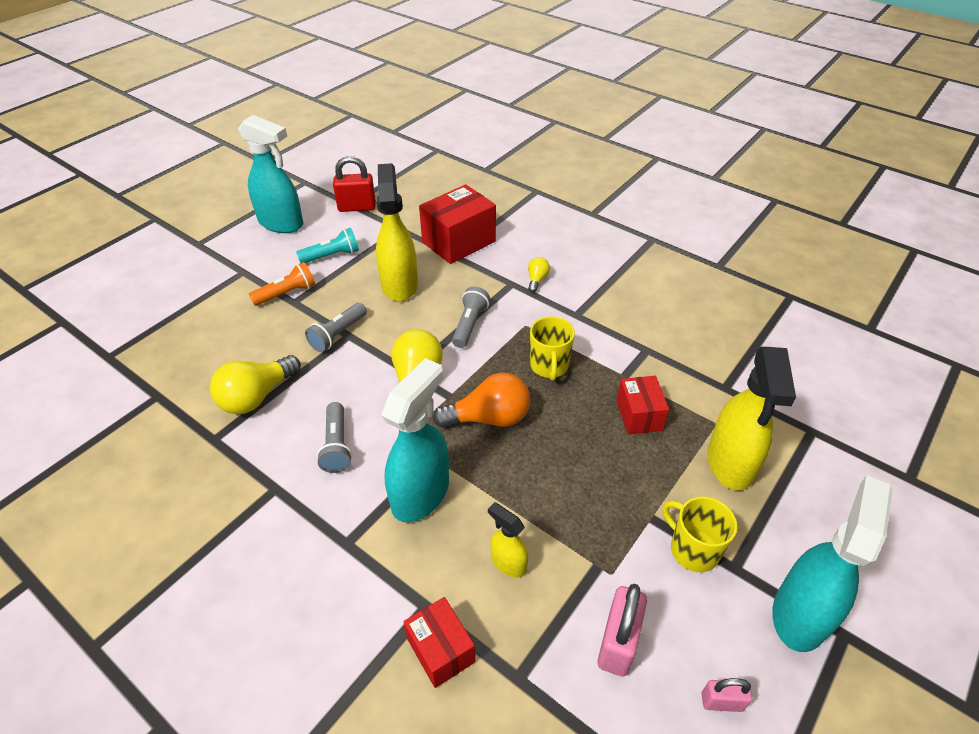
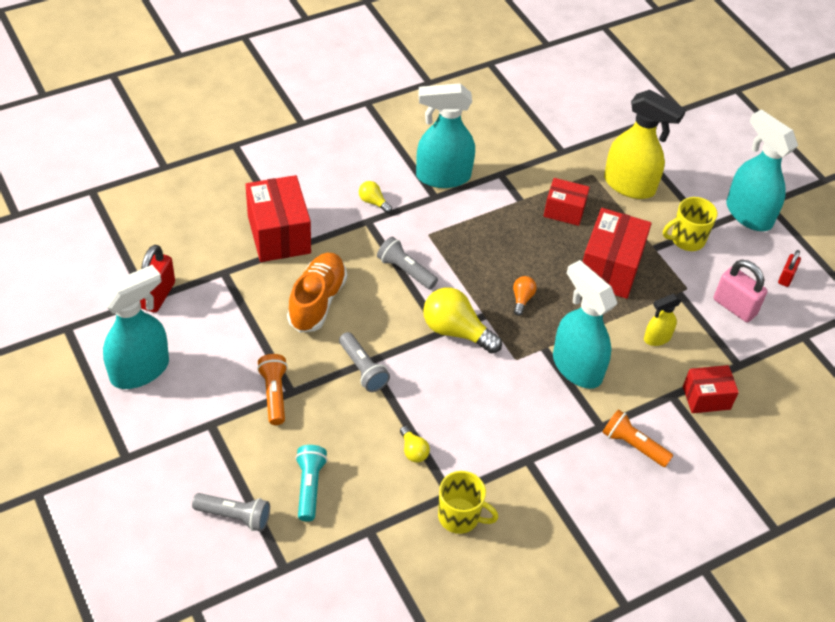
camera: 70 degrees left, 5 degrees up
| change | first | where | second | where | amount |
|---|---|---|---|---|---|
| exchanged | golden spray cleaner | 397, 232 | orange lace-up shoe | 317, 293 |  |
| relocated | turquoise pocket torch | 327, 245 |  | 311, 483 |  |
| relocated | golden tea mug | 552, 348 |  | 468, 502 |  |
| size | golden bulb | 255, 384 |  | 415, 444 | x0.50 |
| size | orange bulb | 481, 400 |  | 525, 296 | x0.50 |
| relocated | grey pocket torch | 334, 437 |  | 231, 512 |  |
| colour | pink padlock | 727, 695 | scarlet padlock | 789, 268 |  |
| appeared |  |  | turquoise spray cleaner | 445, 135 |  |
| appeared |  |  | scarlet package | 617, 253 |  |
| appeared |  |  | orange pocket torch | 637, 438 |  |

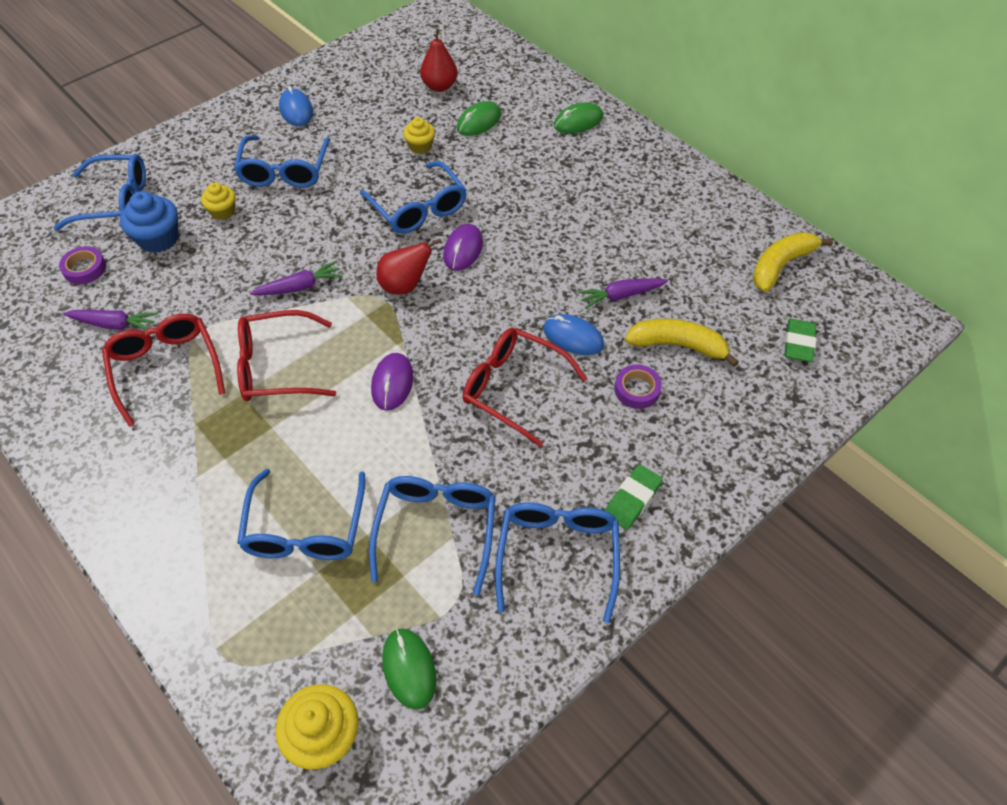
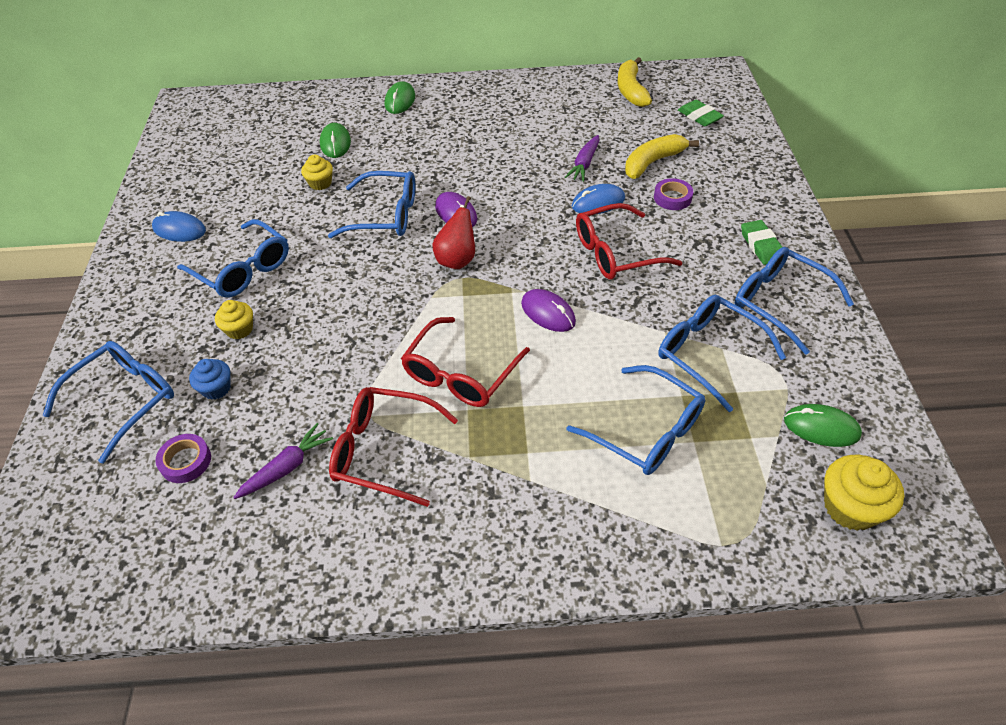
camera: 50 degrees left, 5 degrees down
| change | first | where | second | where | amount |
|---|---|---|---|---|---|
| missing | scarlet toy pear | 438, 60 |  |  |  |
| size | royal blue fairy cake | 149, 222 |  | 210, 379 | x0.62 |
| missing | purple carrot | 296, 278 |  |  |  |

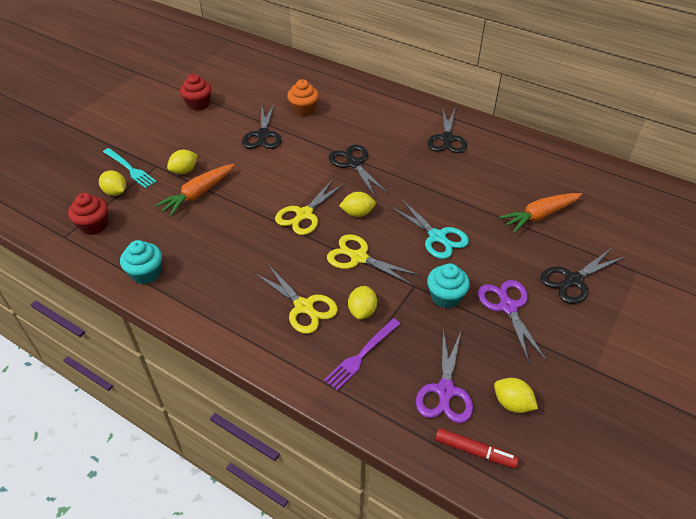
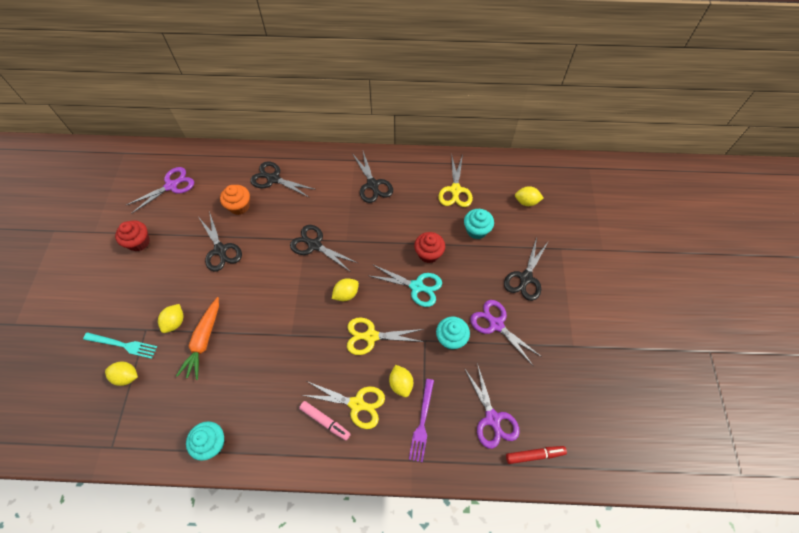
camera: 30 degrees left, 15 degrees up
| change | first | where | second | where | amount |
|---|---|---|---|---|---|
| relocated | golden pair of scissors | 310, 207 |  | 455, 180 |  |
| relocated | scarlet fairy cake | 88, 214 |  | 429, 247 |  |
| exchanged | orange carrot | 540, 213 | turquoise fairy cake | 479, 224 |  |
| relocated | golden lemon | 516, 395 |  | 529, 196 |  |
| appeared |  |  | ebony pair of scissors | 283, 179 |  |
| appeared |  |  | purple pair of scissors | 160, 190 |  |
| appeared |  |  | pink felt pen | 325, 420 |  |

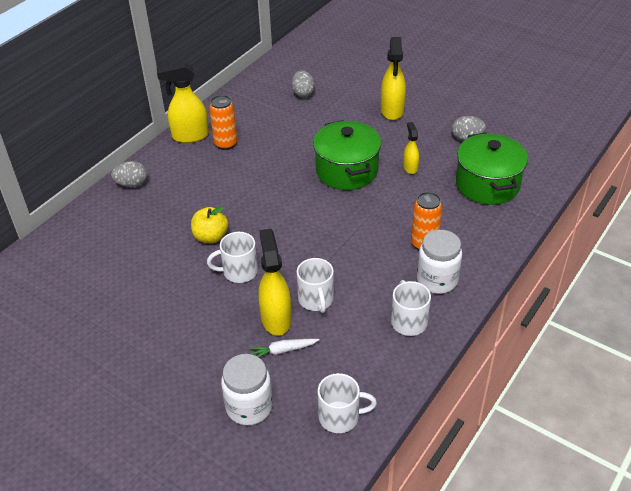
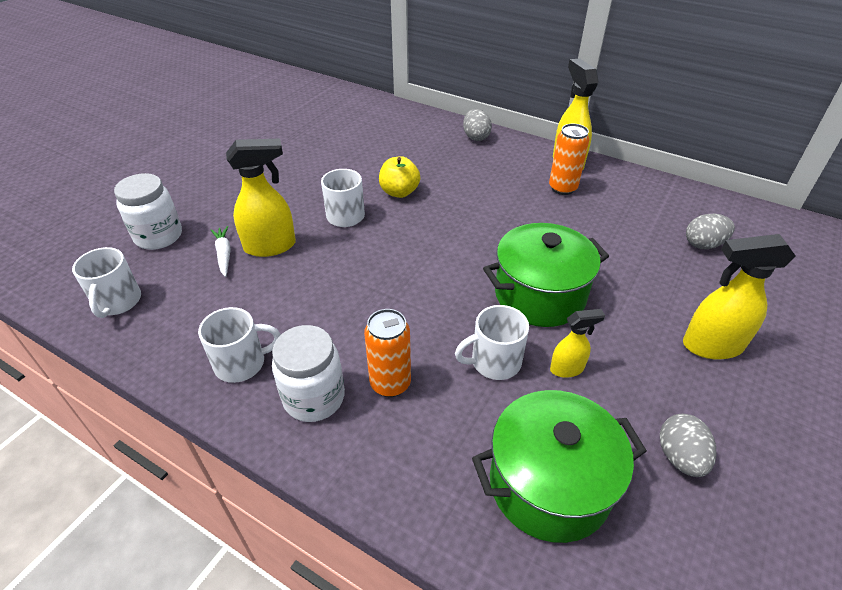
camera: 85 degrees right, 0 degrees up
| change | first | where | second | where | amount |
|---|---|---|---|---|---|
| relocated | white tea mug | 315, 285 |  | 492, 342 |  |

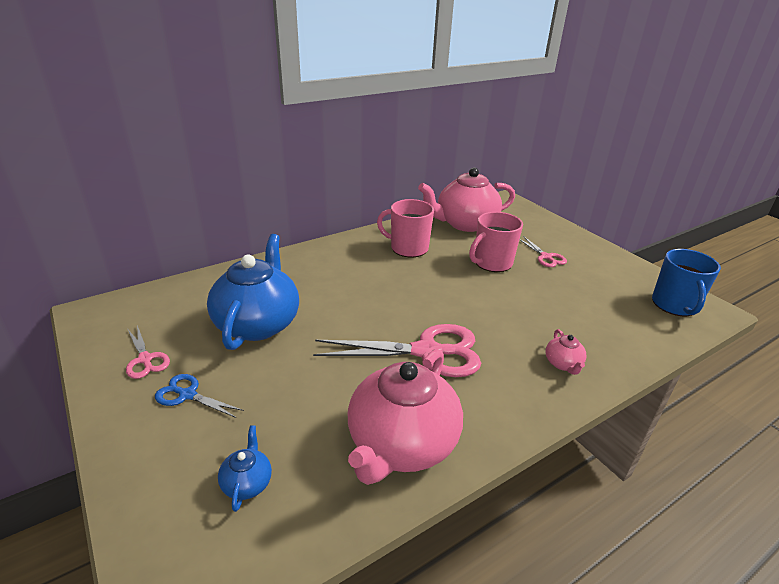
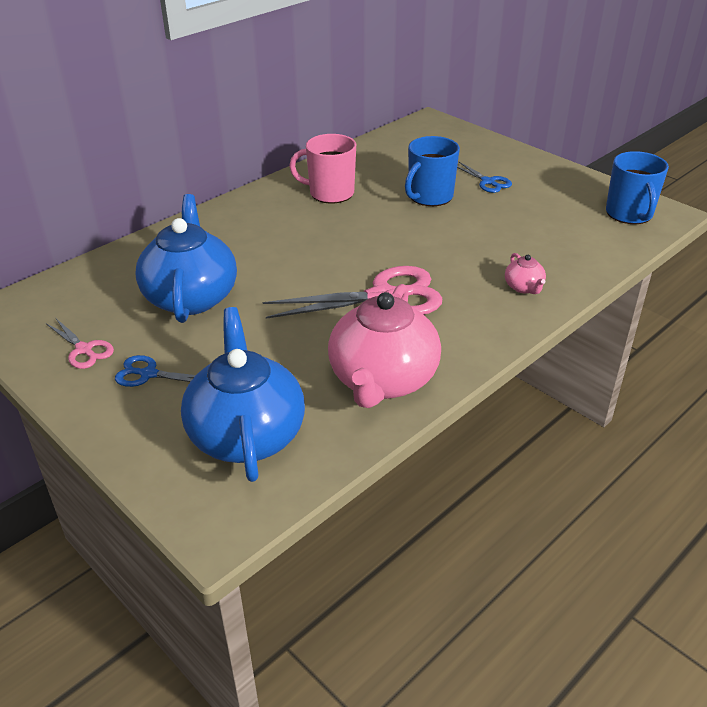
camera: 10 degrees left, 5 degrees up
| change | first | where | second | where | amount |
|---|---|---|---|---|---|
| missing | pink teapot | 466, 199 |  |  |  |
| colour | pink tea mug | 496, 242 | royal blue tea mug | 432, 171 |  |
| colour | pink pair of scissors | 543, 251 | royal blue pair of scissors | 484, 177 |  |
| size | royal blue teapot | 245, 468 |  | 243, 394 | x2.38 |

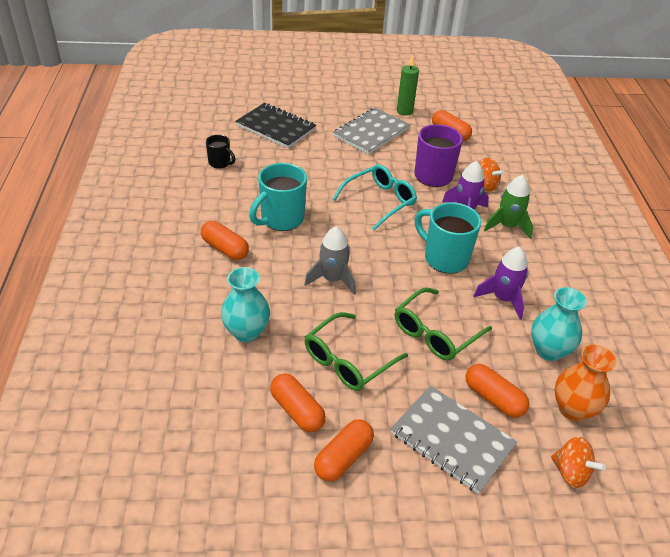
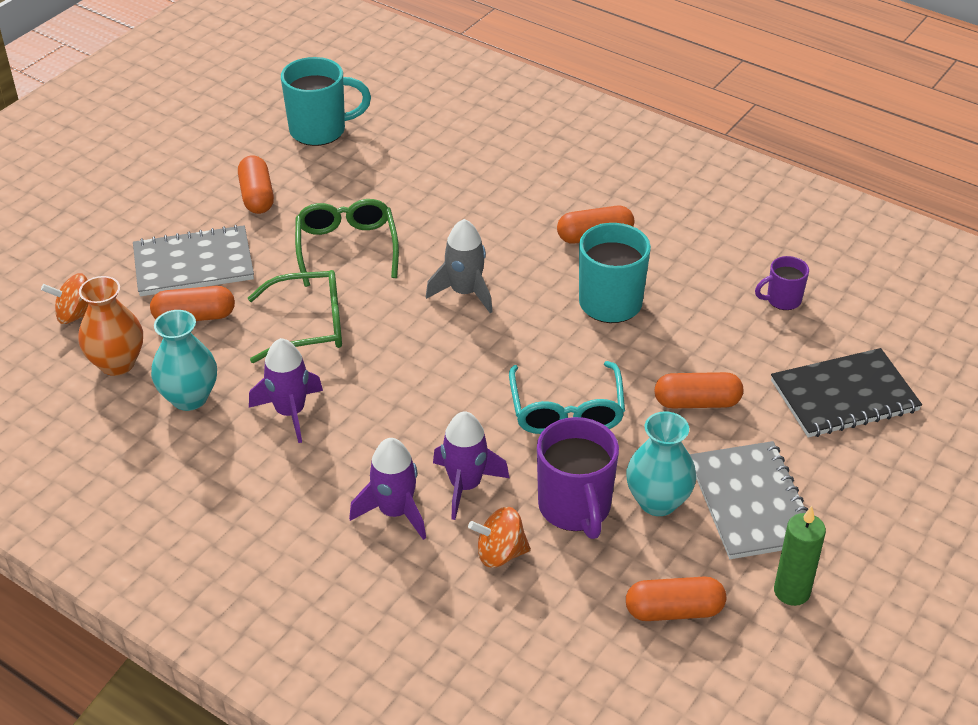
camera: 130 degrees right, 0 degrees up
| change | first | where | second | where | amount |
|---|---|---|---|---|---|
| colour | ebony tea mug | 220, 152 | purple tea mug | 782, 283 |  |
| colour | green spaceship | 508, 207 | purple spaceship | 387, 489 |  |
| relocated | turquoise tea mug | 448, 238 |  | 326, 101 |  |
| relocated | turquoise flower vase | 245, 304 |  | 661, 463 |  |
| spun | green glasses | 443, 323 |  | 295, 316 | 90 degrees clockwise |
| relocated | orange pill shape | 298, 402 |  | 699, 390 |  |

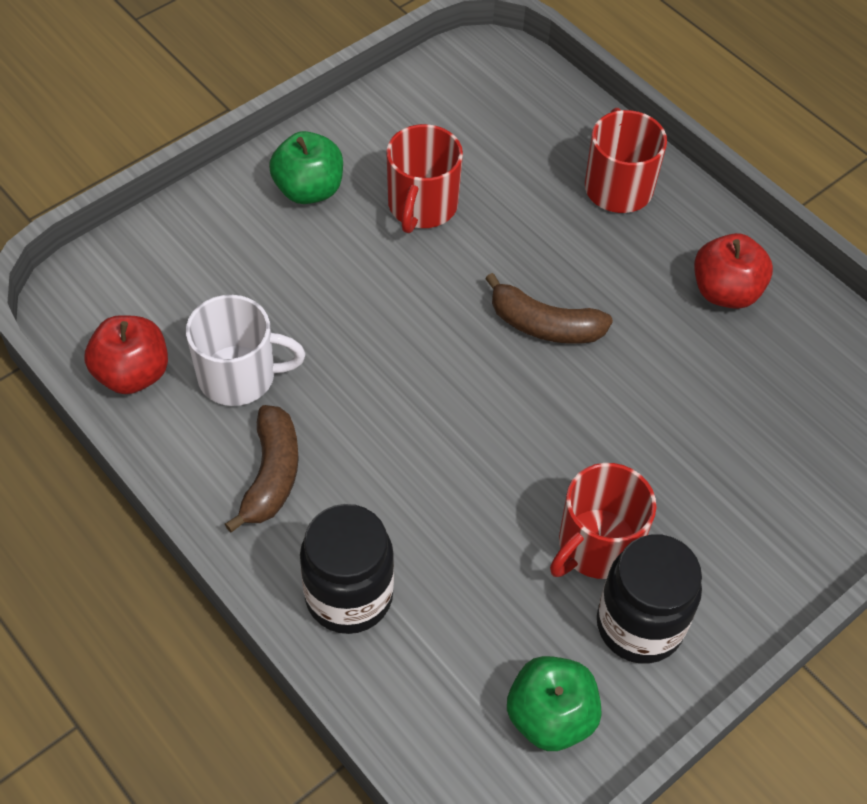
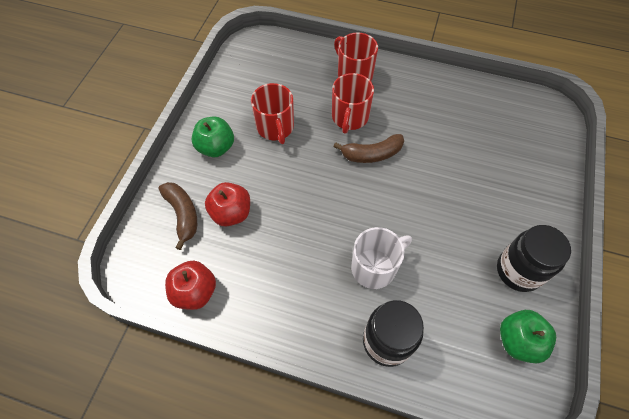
camera: 30 degrees left, 5 degrees up
| change | first | where | second | where | amount |
|---|---|---|---|---|---|
| relocated | scarlet toy apple | 733, 271 |  | 227, 204 |  |
| relocated | white tea mug | 245, 350 |  | 381, 258 |  |
| relocated | russet banana fruit | 262, 469 |  | 178, 216 |  |
| relocated | scarlet tea mug | 603, 521 |  | 353, 103 |  |

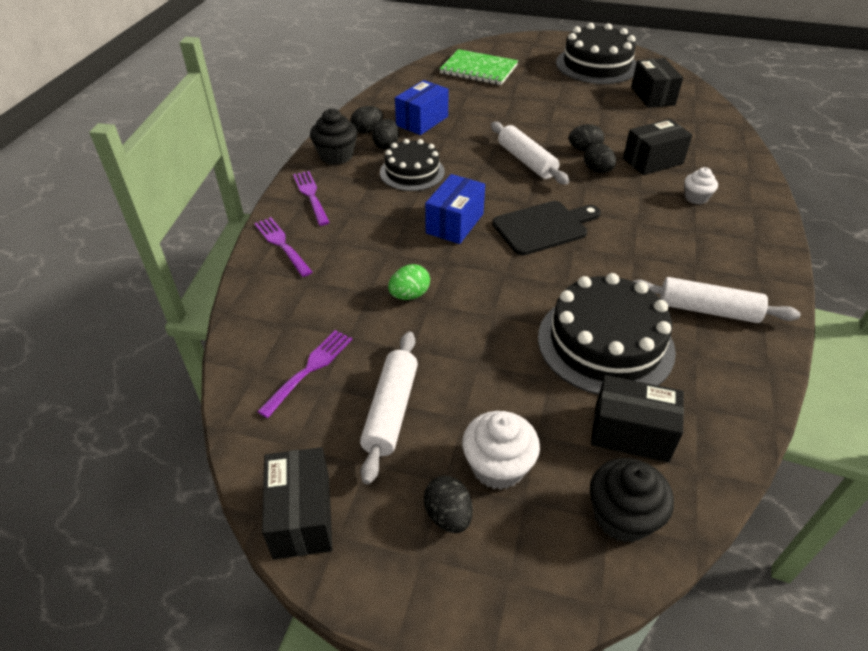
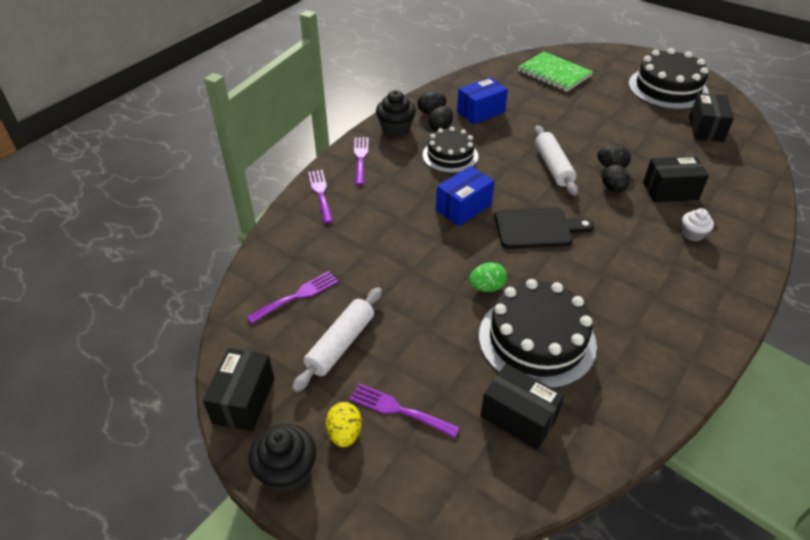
camera: 20 degrees right, 0 degrees up
| change | first | where | second | where | amount |
|---|---|---|---|---|---|
| relocated | green egg | 409, 282 |  | 488, 277 |  |
| missing | white rolling pin | 717, 300 |  |  |  |
| exchanged | white fairy cake | 501, 450 | purple table fork | 405, 410 |  |
| relocated | ebony fairy cake | 632, 500 |  | 282, 458 |  |
| colour | ebony egg | 448, 504 | golden egg | 344, 424 |  |

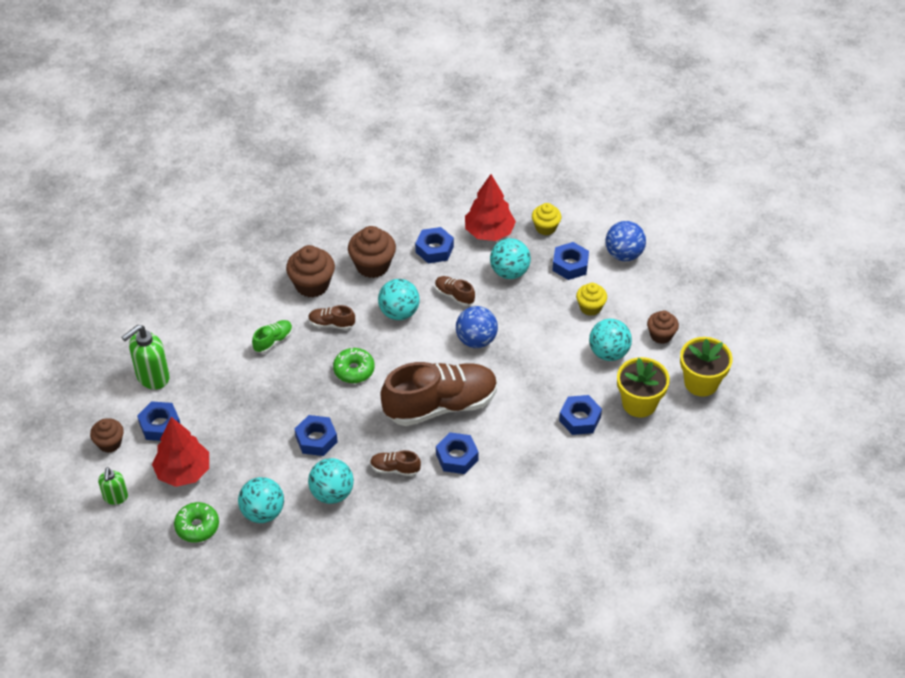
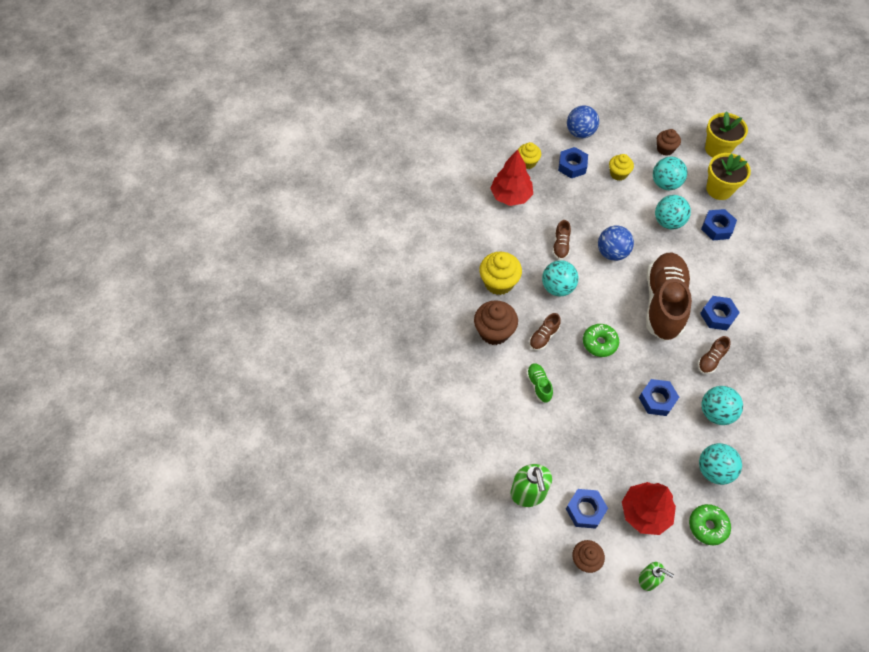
camera: 60 degrees left, 10 degrees up
| change | first | where | second | where | amount |
|---|---|---|---|---|---|
| colour | russet fairy cake | 372, 252 | golden fairy cake | 500, 273 |  |
| missing | royal blue nut | 434, 245 |  |  |  |
| relocated | turquoise sphere | 510, 258 |  | 673, 212 |  |
| spun | russet lace-up shoe | 455, 291 |  | 561, 240 | 60 degrees counterclockwise |

